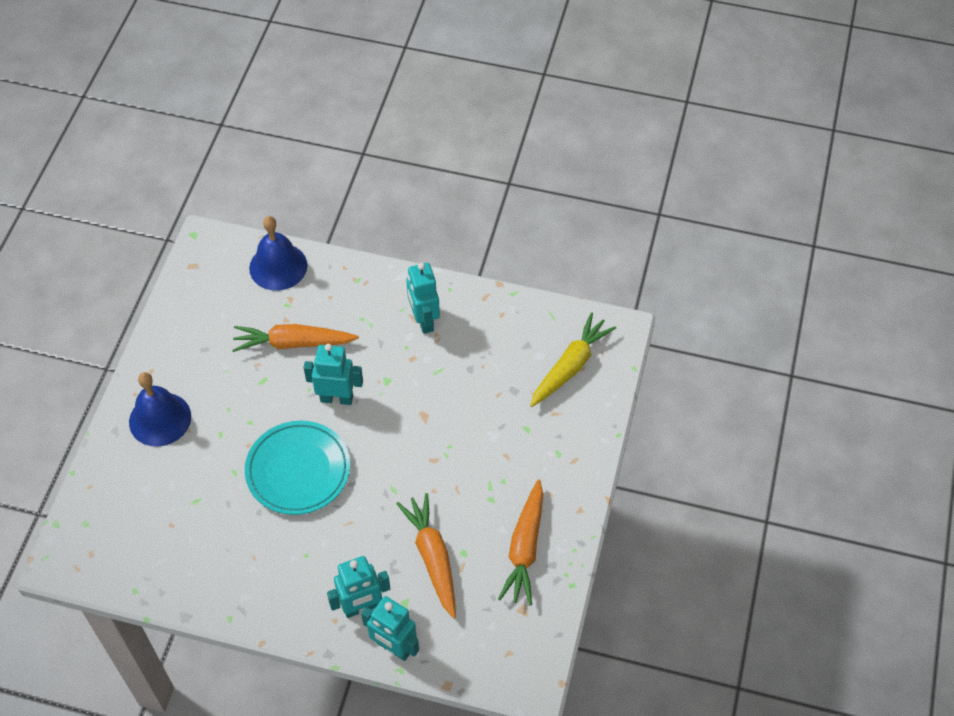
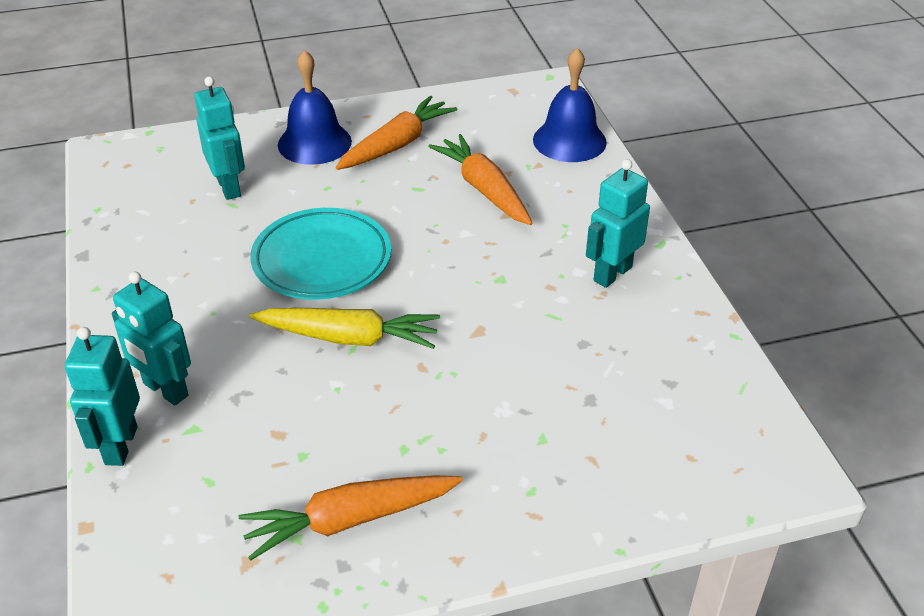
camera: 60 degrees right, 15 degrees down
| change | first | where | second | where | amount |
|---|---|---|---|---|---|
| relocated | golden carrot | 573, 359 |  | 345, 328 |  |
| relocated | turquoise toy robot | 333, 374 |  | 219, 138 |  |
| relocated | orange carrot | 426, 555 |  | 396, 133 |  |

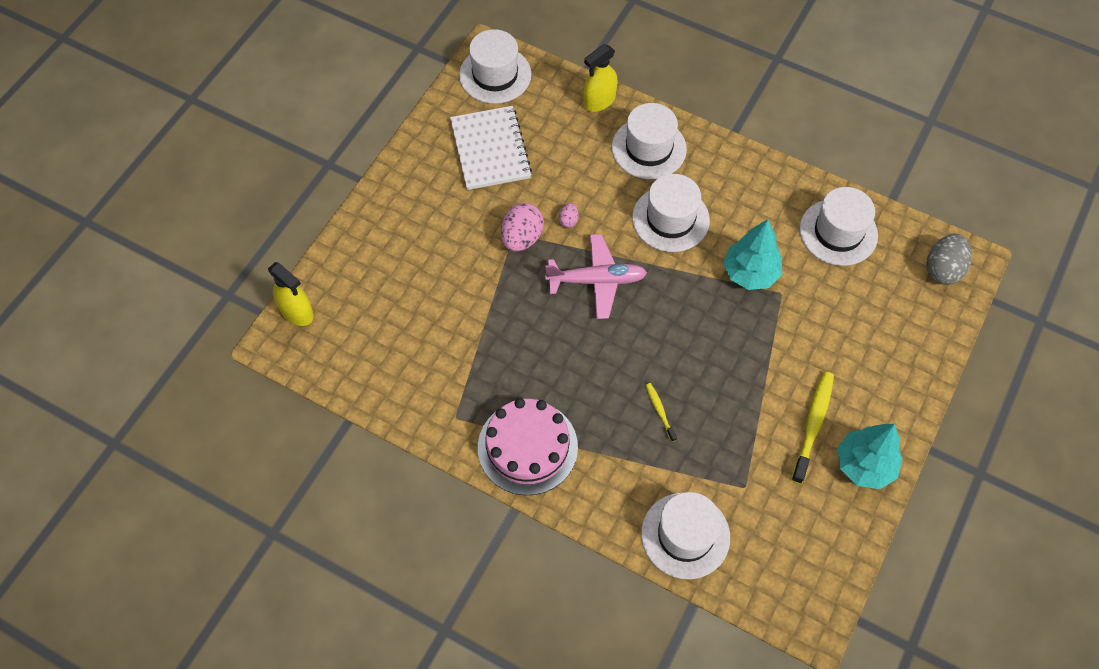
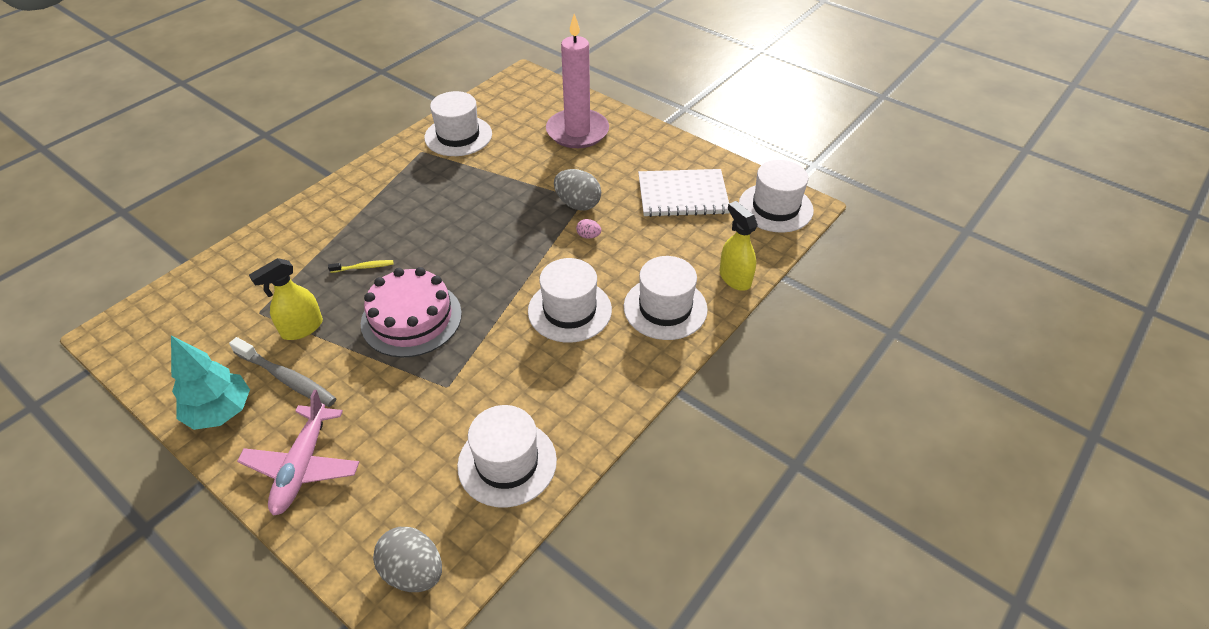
camera: 100 degrees right, 15 degrees down
| change | first | where | second | where | amount |
|---|---|---|---|---|---|
| colour | pink egg | 522, 227 | grey egg | 577, 190 |  |
| missing | turquoise toy tree | 752, 254 |  |  |  |
| relocated | pink toy plane | 596, 276 |  | 298, 453 |  |
| relocated | golden spray cleaner | 291, 294 |  | 286, 299 |  |
| colour | golden dental brush | 812, 428 | grey dental brush | 282, 372 |  |
| relocated | pink gateau | 528, 446 |  | 411, 312 |  |
| relocated | white hat | 685, 535 |  | 458, 123 |  |
| appeared |  |  | pink pillar candle | 577, 81 |  |

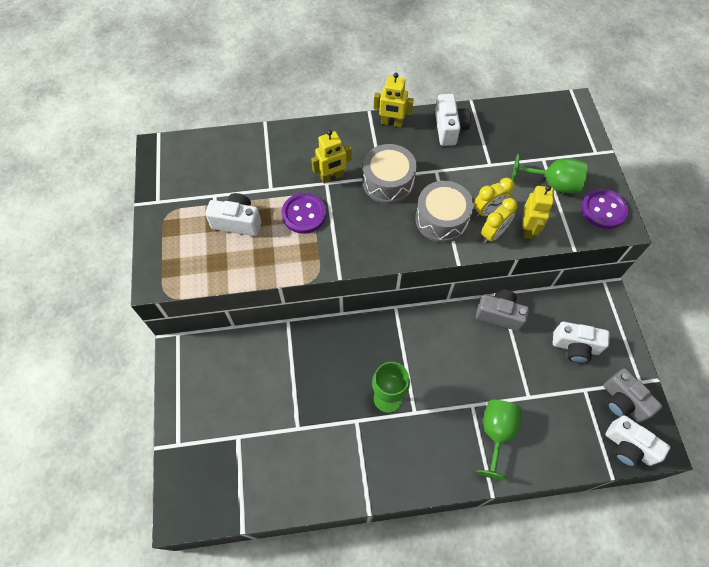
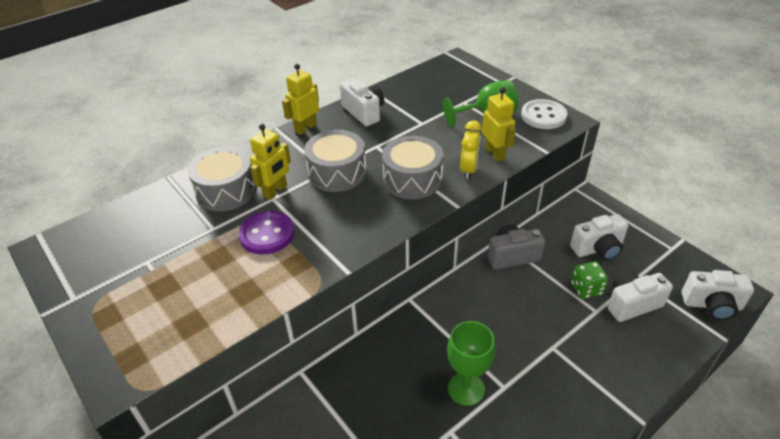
camera: 30 degrees left, 20 degrees down
| change | first | where | second | where | amount |
|---|---|---|---|---|---|
| spun | golden toy robot | 394, 100 |  | 300, 99 | 150 degrees clockwise |
| missing | golden clock | 494, 197 |  |  |  |
| colour | purple button | 605, 209 | white button | 544, 114 |  |
| relocated | white photo camera | 233, 214 |  | 640, 296 |  |
| missing | grey photo camera | 632, 395 |  |  |  |
| missing | green chalice | 499, 440 |  |  |  |
| appeared |  |  | grey toy drum | 222, 179 |  |
| appeared |  |  | green game die | 590, 280 |  |

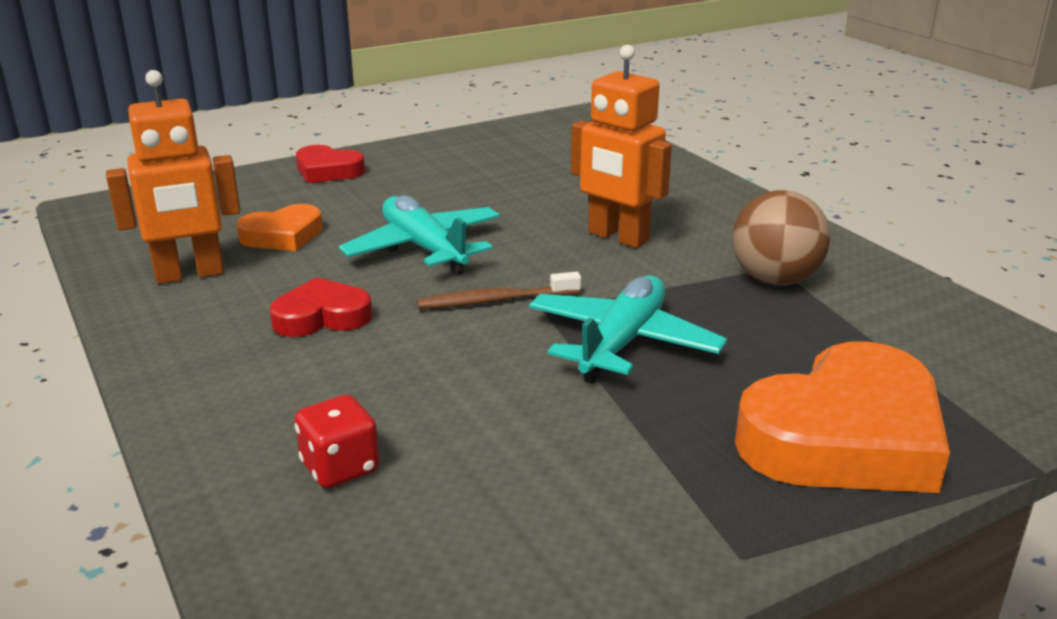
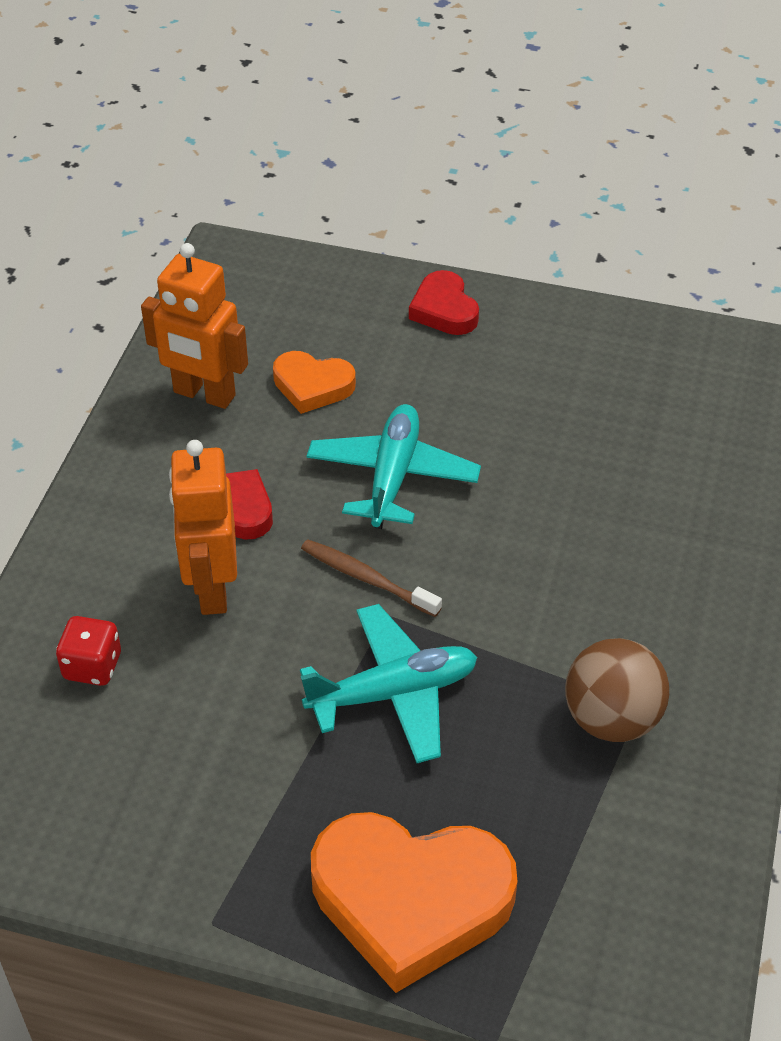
camera: 45 degrees right, 20 degrees up
| change | first | where | second | where | amount |
|---|---|---|---|---|---|
| relocated | orange toy robot | 621, 146 |  | 203, 527 |  |

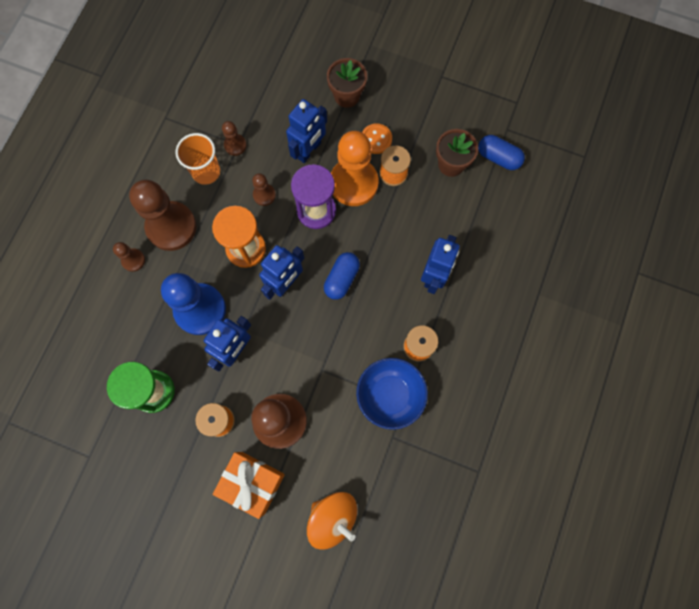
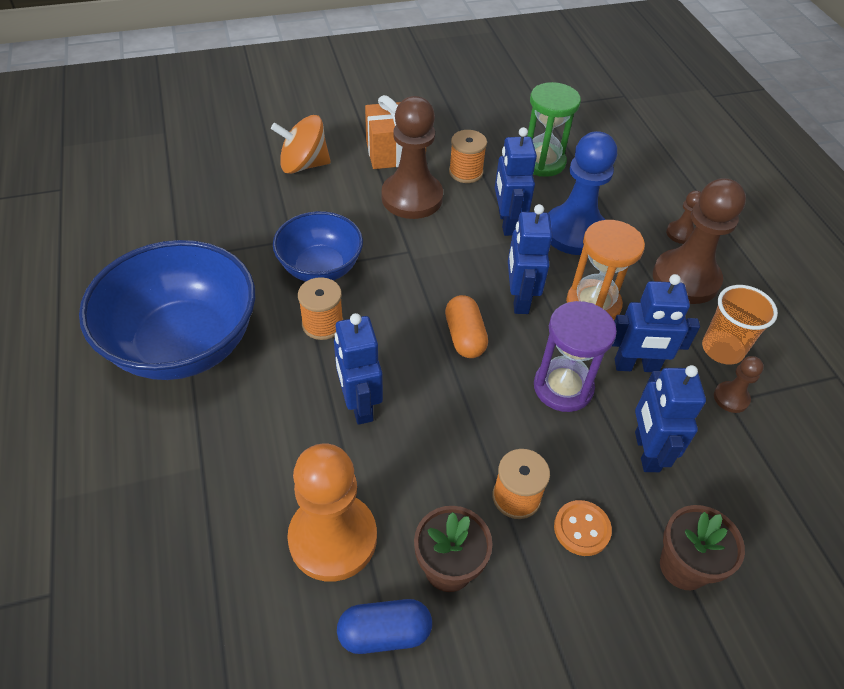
camera: 140 degrees right, 25 degrees down
| change | first | where | second | where | amount |
|---|---|---|---|---|---|
| relocated | orange game pawn | 355, 168 |  | 332, 513 |  |
| exchanged | russet game pawn | 264, 189 | royal blue toy robot | 656, 323 |  |
| colour | royal blue pill shape | 342, 276 | orange pill shape | 466, 326 |  |
| appeared |  |  | royal blue deep dish | 167, 310 |  |

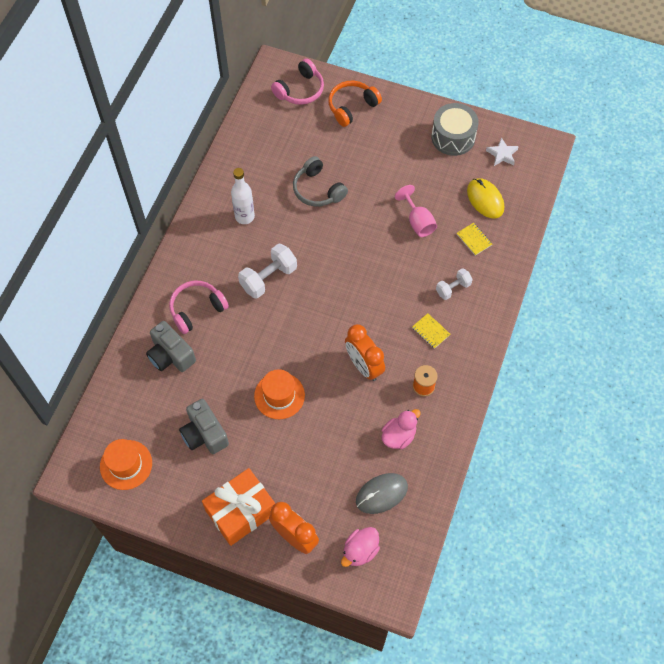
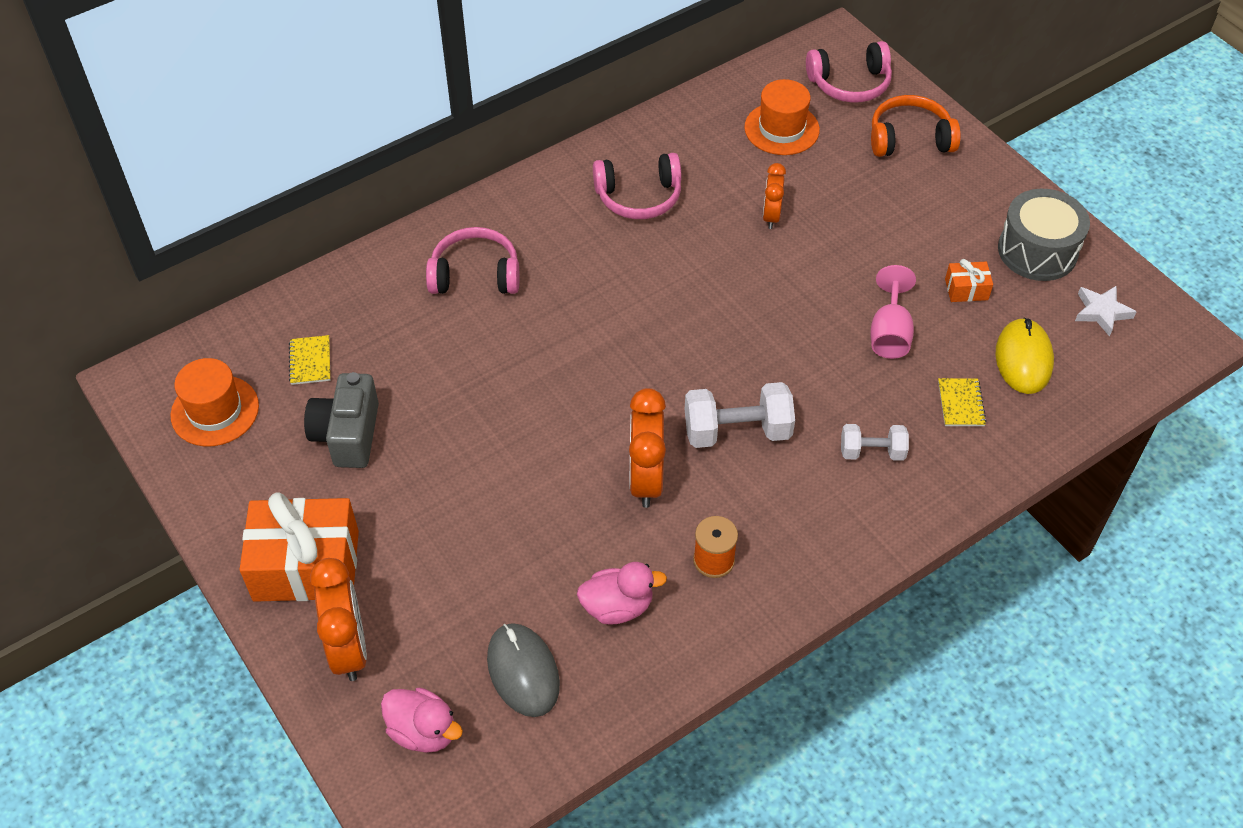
camera: 35 degrees right, 10 degrees down
| change | first | where | second | where | amount |
|---|---|---|---|---|---|
| exchanged | grey headphones | 320, 181 | orange clock | 774, 196 |  |
| exchanged | white flask | 243, 196 | pink headphones | 637, 186 |  |
| relocated | white free weight | 267, 271 |  | 739, 415 |  |
| relocated | golden notepad | 431, 331 |  | 309, 360 |  |
| missing | grey photo camera | 171, 346 |  |  |  |
| relocated | orange hat | 279, 394 |  | 782, 117 |  |
| spun | grey computer mouse | 382, 493 |  | 523, 670 | 60 degrees clockwise |
| spun | pink rubber duck | 360, 547 |  | 422, 720 | 135 degrees counterclockwise |
| appeared |  |  | orange gift | 969, 280 |  |

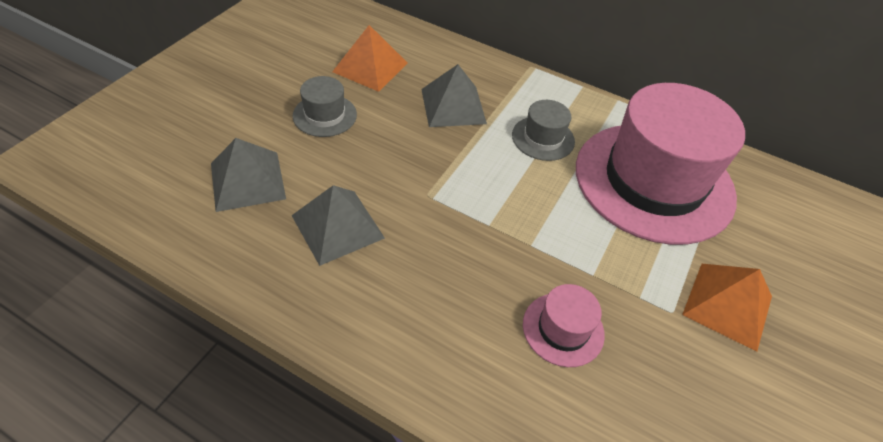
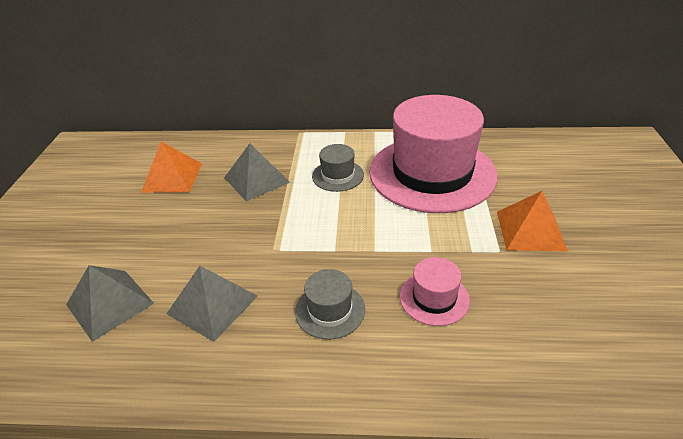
camera: 20 degrees left, 10 degrees down
| change | first | where | second | where | amount |
|---|---|---|---|---|---|
| relocated | grey hat | 324, 106 |  | 330, 304 |  |

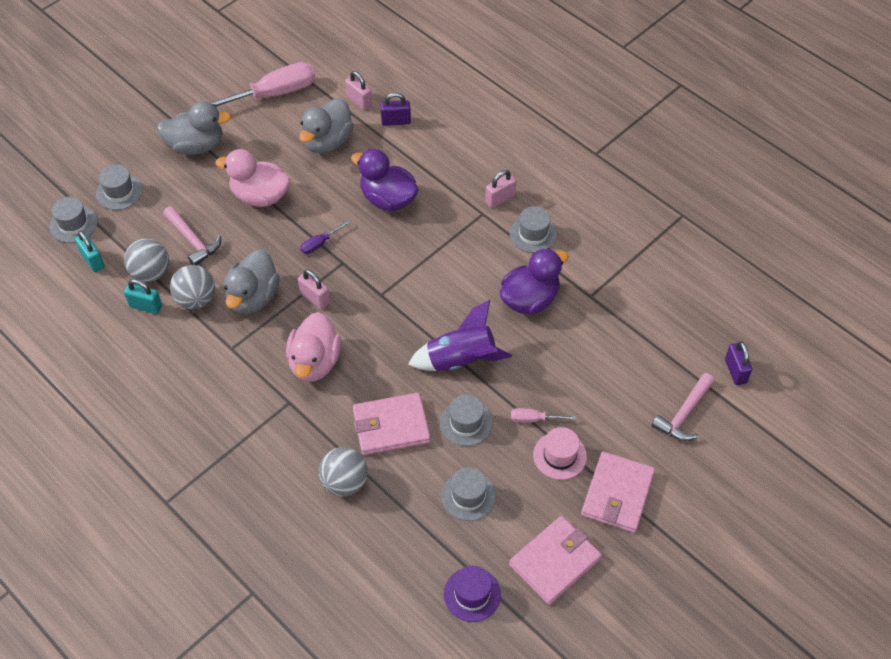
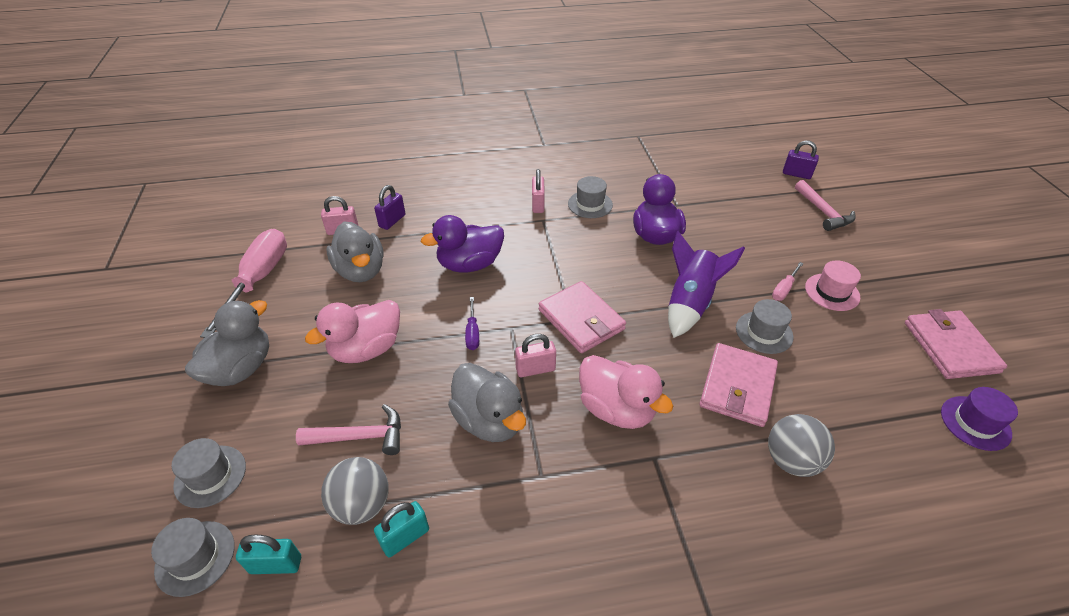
camera: 55 degrees left, 10 degrees down
| change | first | where | second | where | amount |
|---|---|---|---|---|---|
| missing | grey sphere | 192, 287 |  |  |  |
| relocated | pink billfold | 618, 492 |  | 582, 317 |  |
| missing | grey hat | 468, 494 |  |  |  |

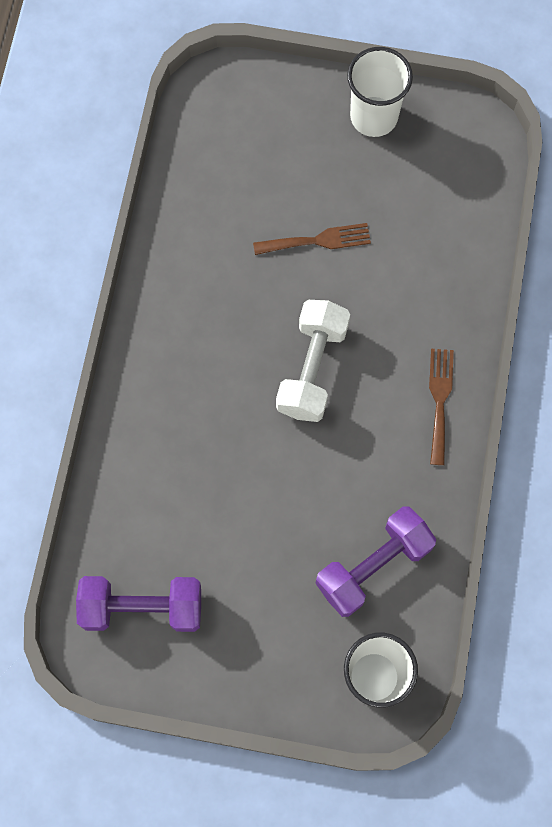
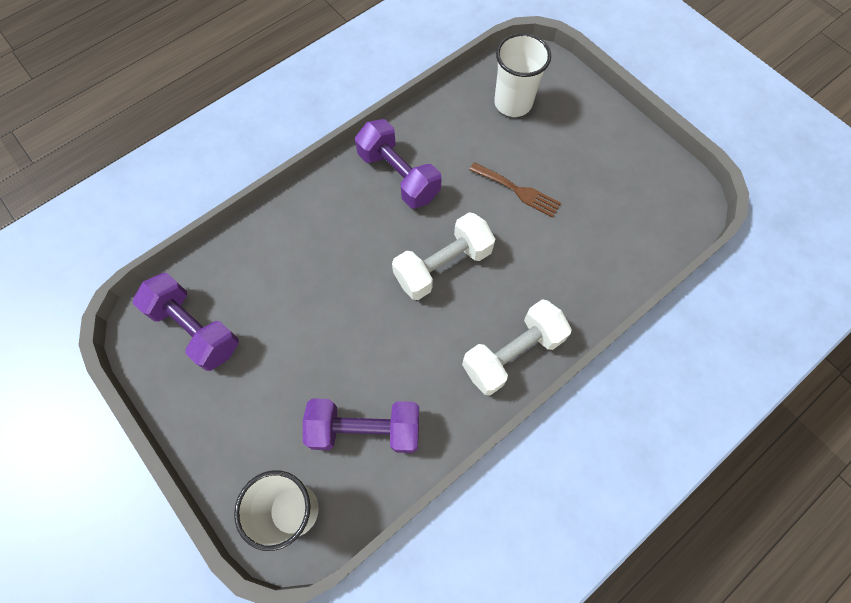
camera: 40 degrees right, 5 degrees down
| change | first | where | second | where | amount |
|---|---|---|---|---|---|
| relocated | white tumbler | 380, 92 |  | 522, 75 |  |
| exchanged | russet table fork | 441, 407 | white free weight | 517, 347 |  |
| appeared |  |  | purple free weight | 398, 163 |  |

